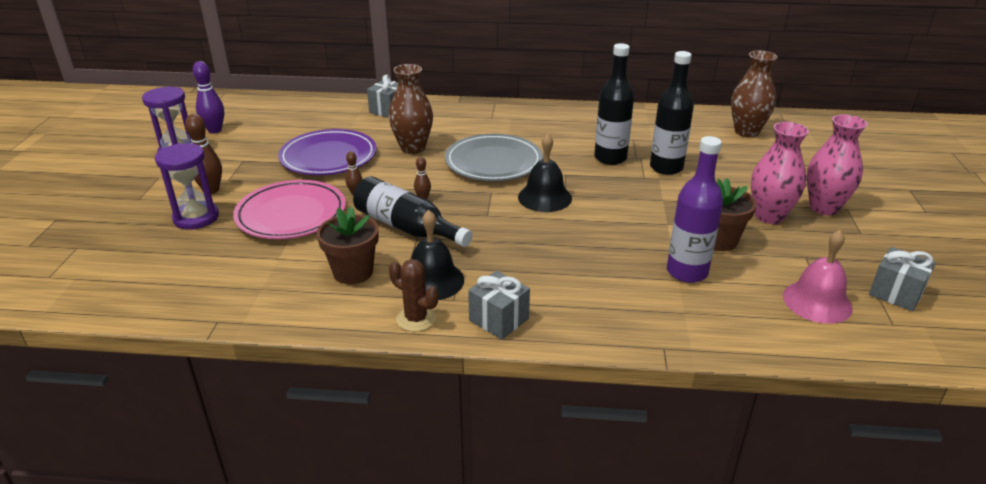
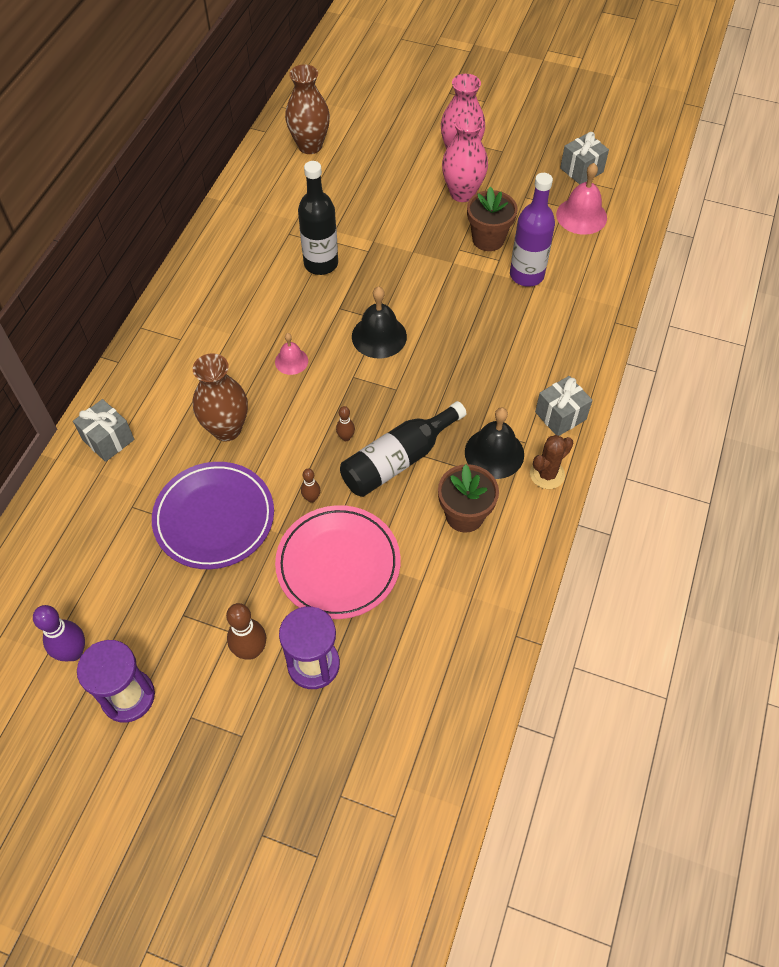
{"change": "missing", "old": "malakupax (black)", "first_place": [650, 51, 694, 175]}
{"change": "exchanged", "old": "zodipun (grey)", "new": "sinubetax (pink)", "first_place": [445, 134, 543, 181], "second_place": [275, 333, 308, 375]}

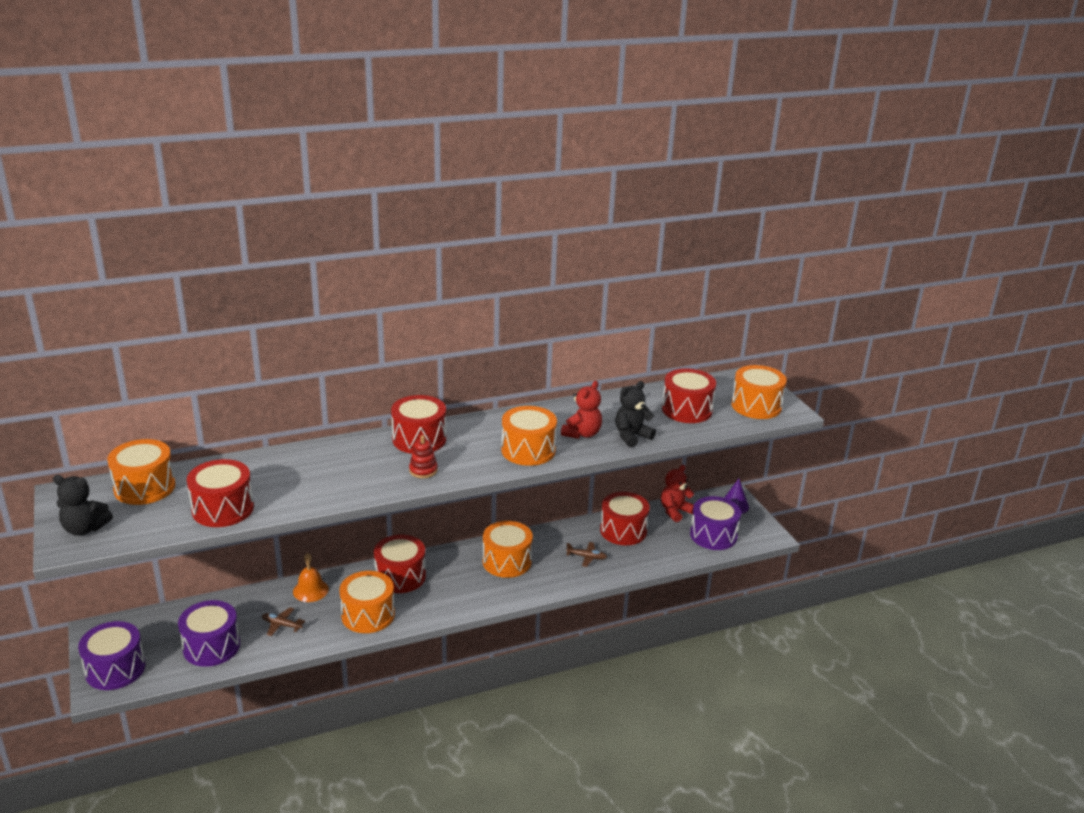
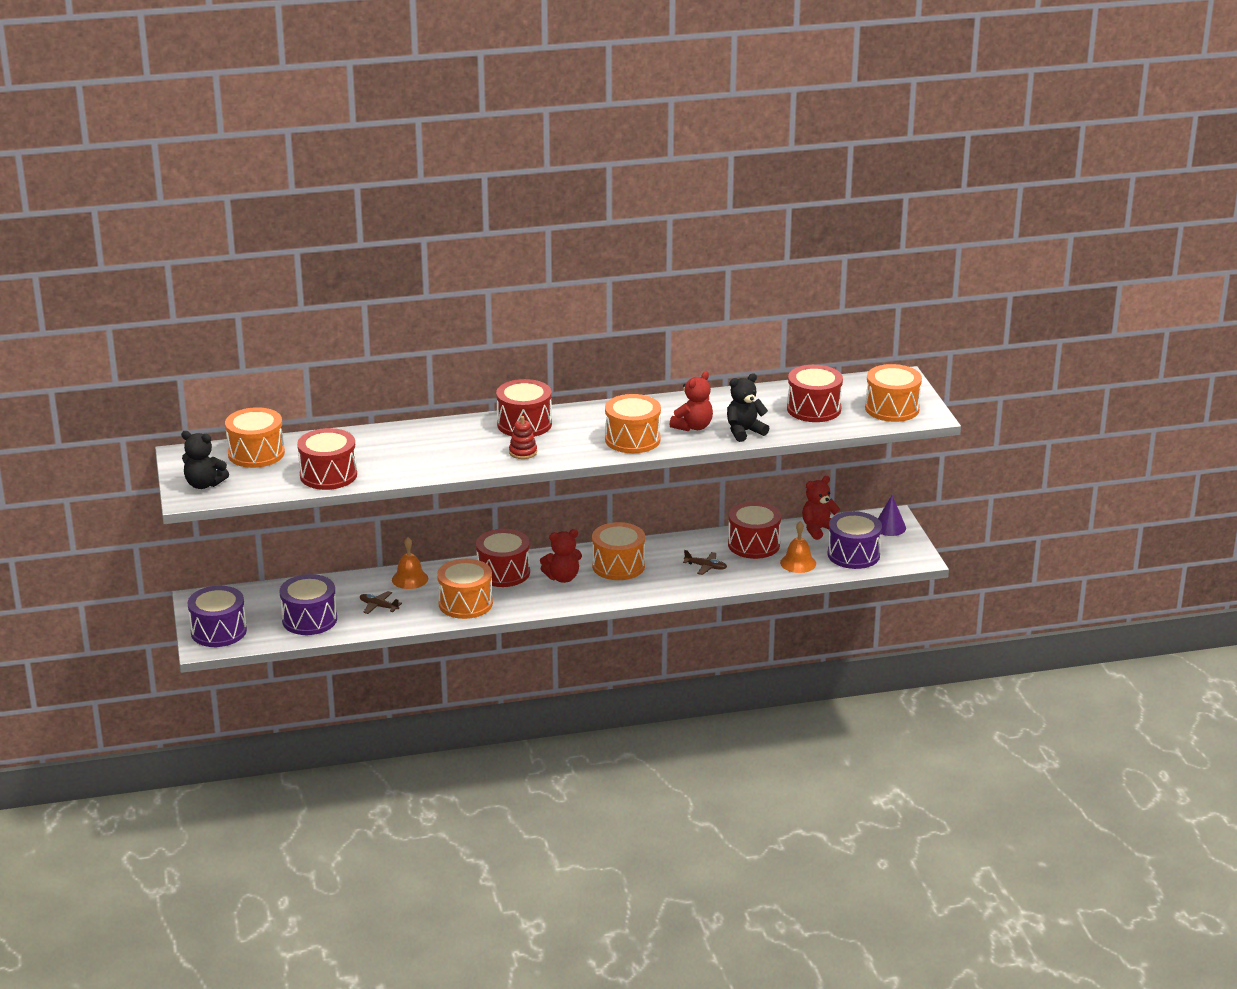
{"change": "appeared", "new": "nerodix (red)", "second_place": [540, 529, 582, 583]}
{"change": "appeared", "new": "sinubetax (orange)", "second_place": [780, 521, 816, 573]}

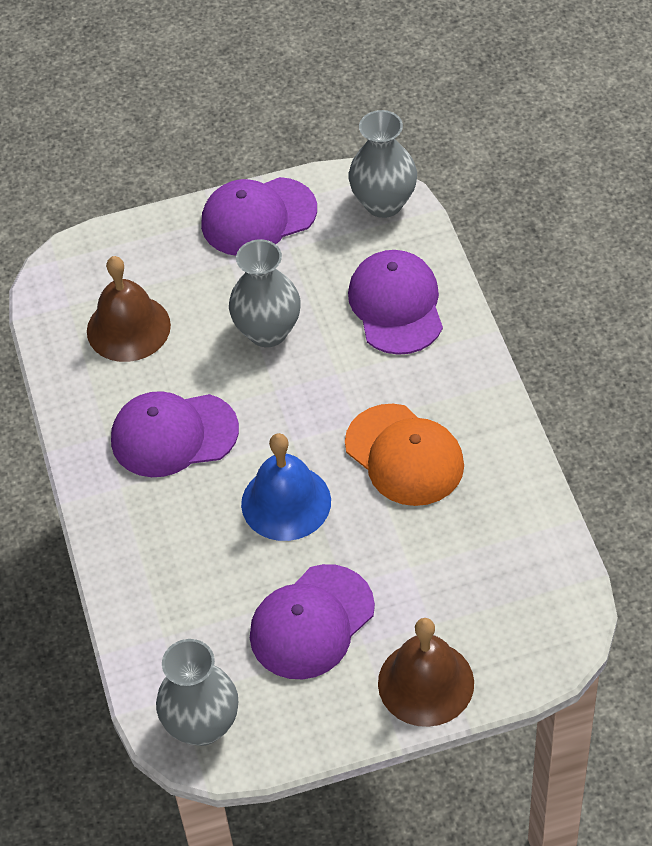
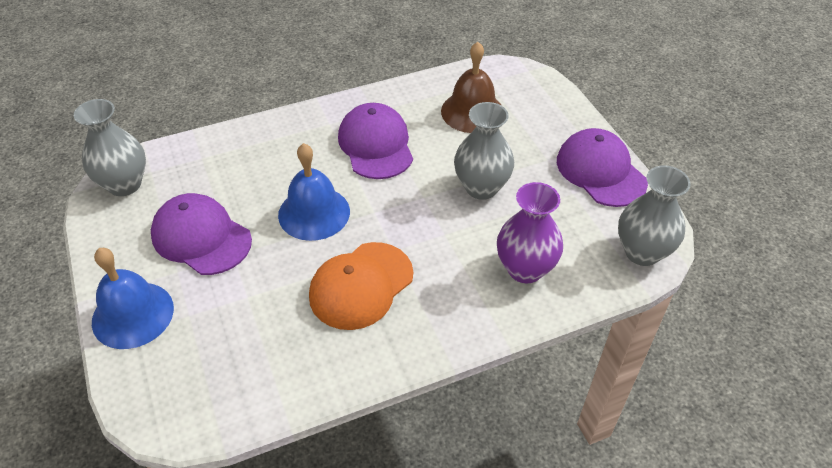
{"change": "exchanged", "old": "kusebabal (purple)", "new": "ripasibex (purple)", "first_place": [348, 250, 443, 355], "second_place": [497, 182, 563, 283]}
{"change": "colour", "old": "sinubetax (brown)", "new": "sinubetax (blue)", "first_place": [378, 618, 474, 727], "second_place": [92, 248, 174, 349]}

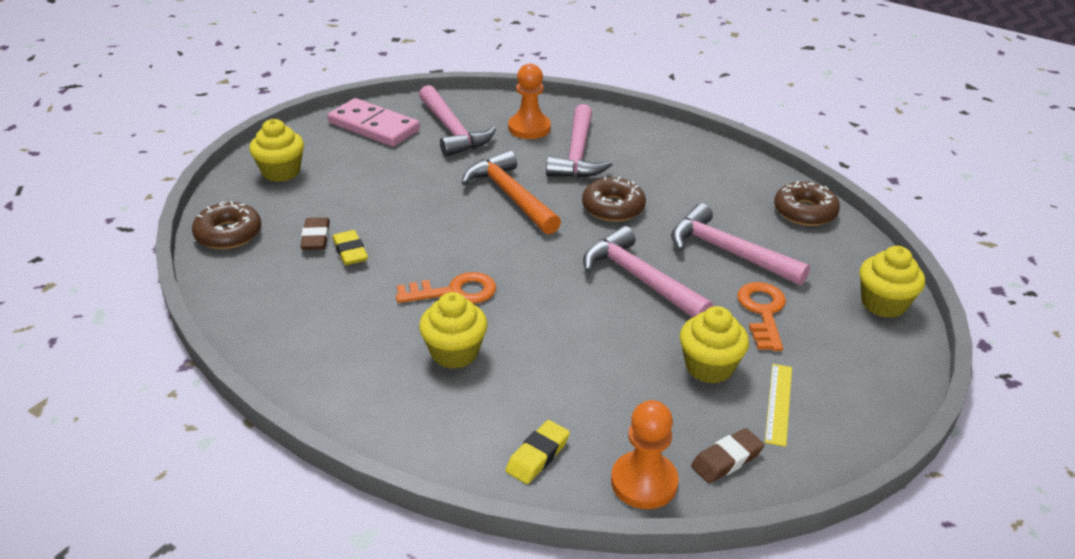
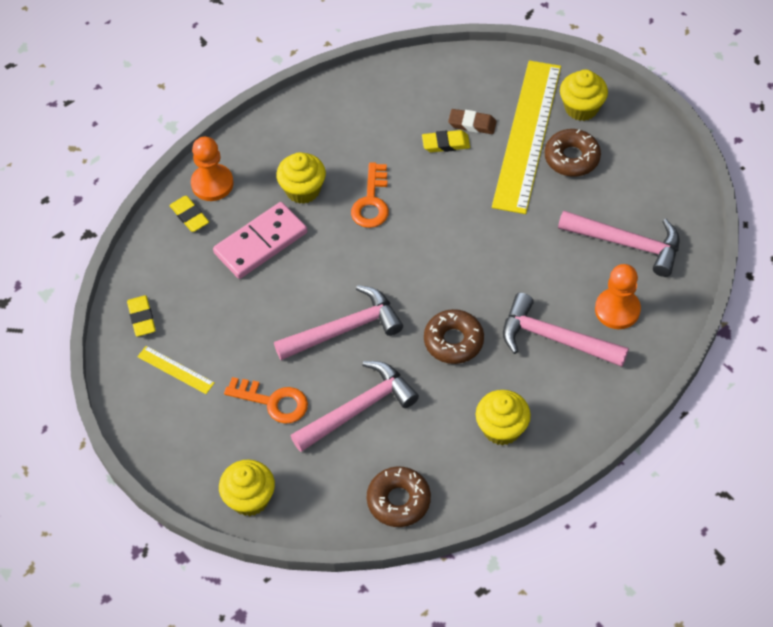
{"change": "missing", "old": "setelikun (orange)", "first_place": [462, 150, 561, 234]}
{"change": "appeared", "new": "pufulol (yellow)", "second_place": [492, 61, 561, 214]}
{"change": "relocated", "old": "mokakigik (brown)", "first_place": [192, 201, 261, 249], "second_place": [545, 129, 601, 177]}
{"change": "relocated", "old": "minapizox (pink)", "first_place": [328, 98, 420, 146], "second_place": [213, 202, 307, 279]}
{"change": "relocated", "old": "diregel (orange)", "first_place": [611, 400, 679, 509], "second_place": [191, 137, 234, 201]}
{"change": "relocated", "old": "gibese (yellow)", "first_place": [680, 306, 749, 384], "second_place": [476, 390, 531, 446]}
{"change": "colour", "old": "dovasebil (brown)", "new": "dovasebil (yellow)", "first_place": [691, 428, 764, 484], "second_place": [127, 295, 156, 336]}
{"change": "spun", "old": "setelikun (pink)", "first_place": [419, 85, 496, 157], "second_place": [558, 211, 680, 277], "degrees": -150}

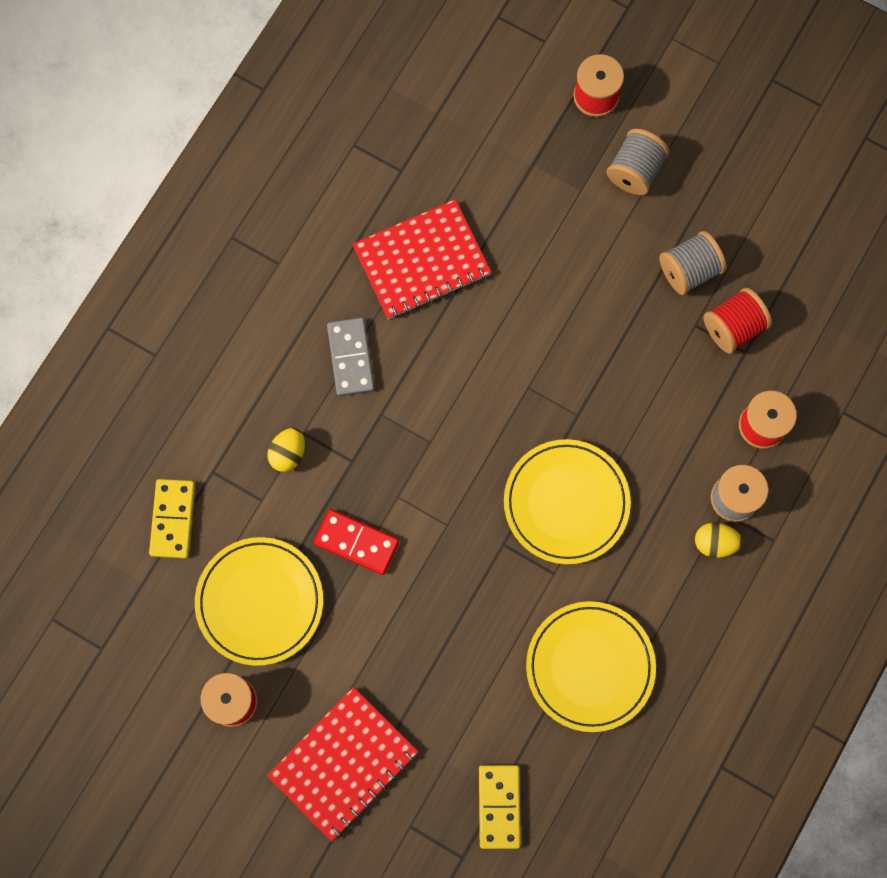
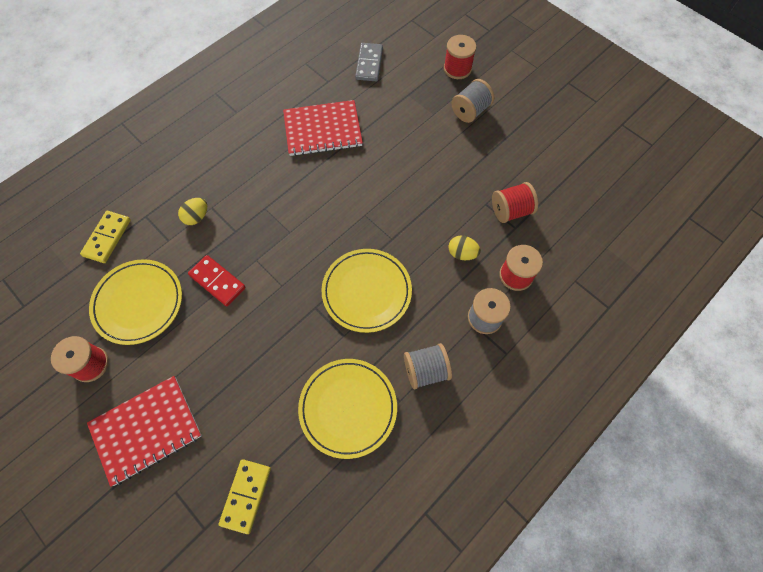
{"change": "relocated", "old": "minapizox (grey)", "first_place": [327, 318, 375, 396], "second_place": [355, 43, 383, 81]}
{"change": "relocated", "old": "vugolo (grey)", "first_place": [660, 231, 727, 295], "second_place": [404, 343, 452, 389]}
{"change": "relocated", "old": "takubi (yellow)", "first_place": [695, 522, 743, 558], "second_place": [448, 236, 481, 260]}

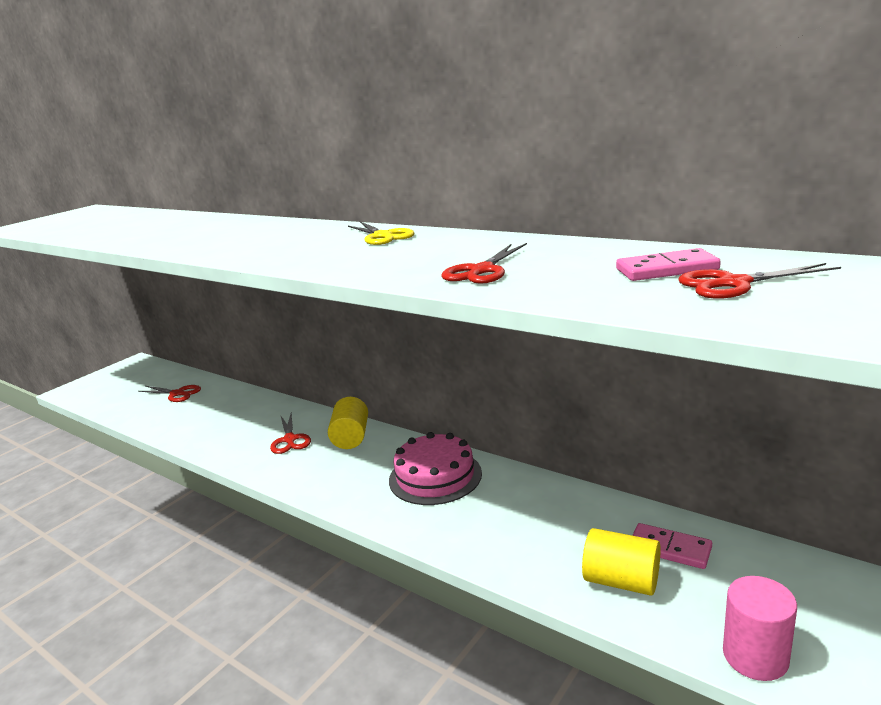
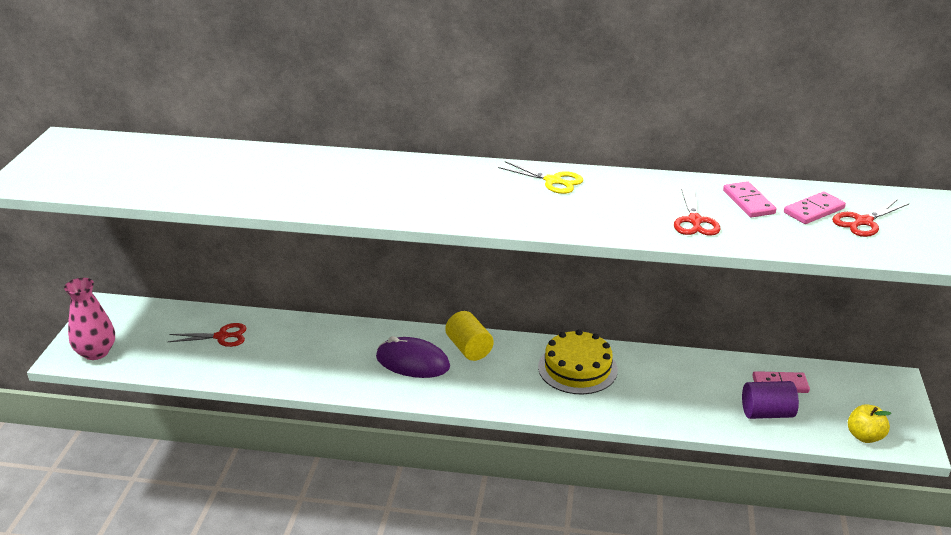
{"change": "appeared", "new": "ripasibex (pink)", "second_place": [64, 278, 115, 360]}
{"change": "appeared", "new": "minapizox (pink)", "second_place": [723, 181, 776, 218]}
{"change": "exchanged", "old": "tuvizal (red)", "new": "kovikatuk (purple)", "first_place": [270, 413, 311, 454], "second_place": [376, 336, 450, 378]}
{"change": "exchanged", "old": "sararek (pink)", "new": "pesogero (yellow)", "first_place": [723, 576, 797, 681], "second_place": [848, 404, 891, 443]}
{"change": "colour", "old": "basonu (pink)", "new": "basonu (yellow)", "first_place": [389, 432, 482, 505], "second_place": [538, 329, 618, 394]}
{"change": "colour", "old": "sararek (yellow)", "new": "sararek (purple)", "first_place": [582, 528, 661, 596], "second_place": [742, 381, 799, 419]}

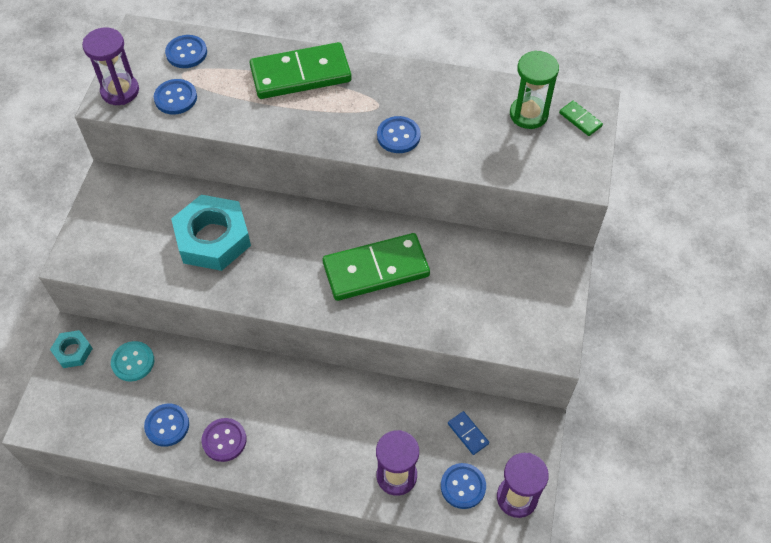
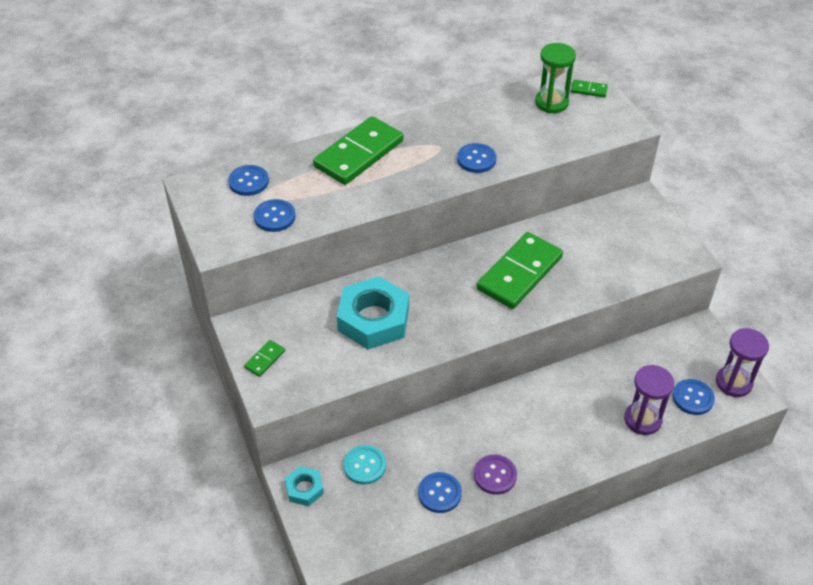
{"change": "missing", "old": "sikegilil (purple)", "first_place": [82, 28, 139, 105]}
{"change": "missing", "old": "minapizox (blue)", "first_place": [448, 411, 489, 455]}
{"change": "appeared", "new": "minapizox (green)", "second_place": [244, 340, 285, 377]}

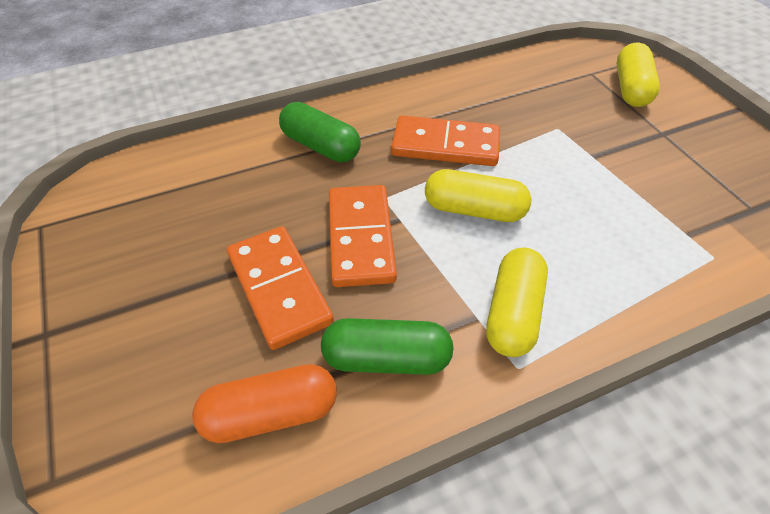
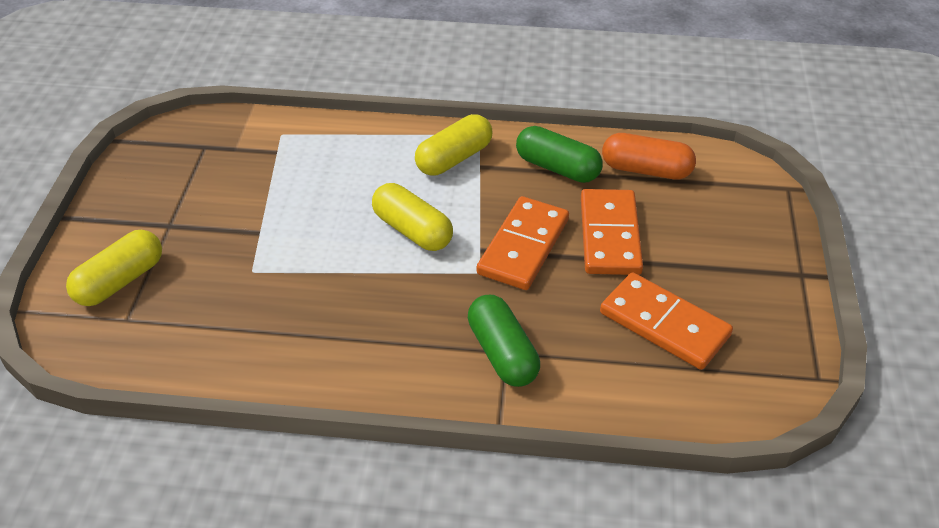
{"change": "relocated", "old": "minapizox (orange)", "first_place": [391, 115, 500, 166], "second_place": [600, 272, 733, 370]}

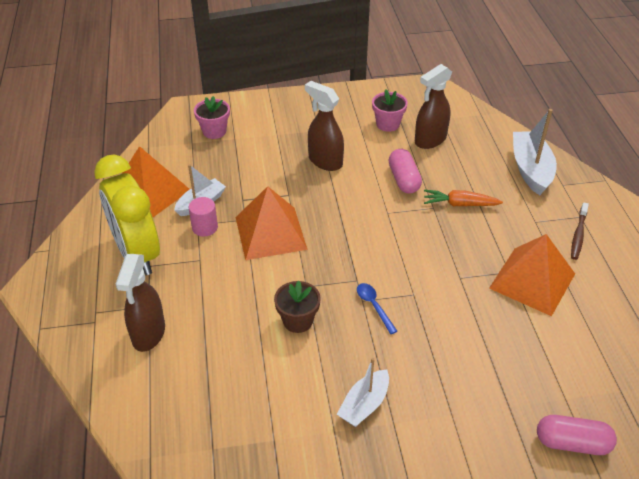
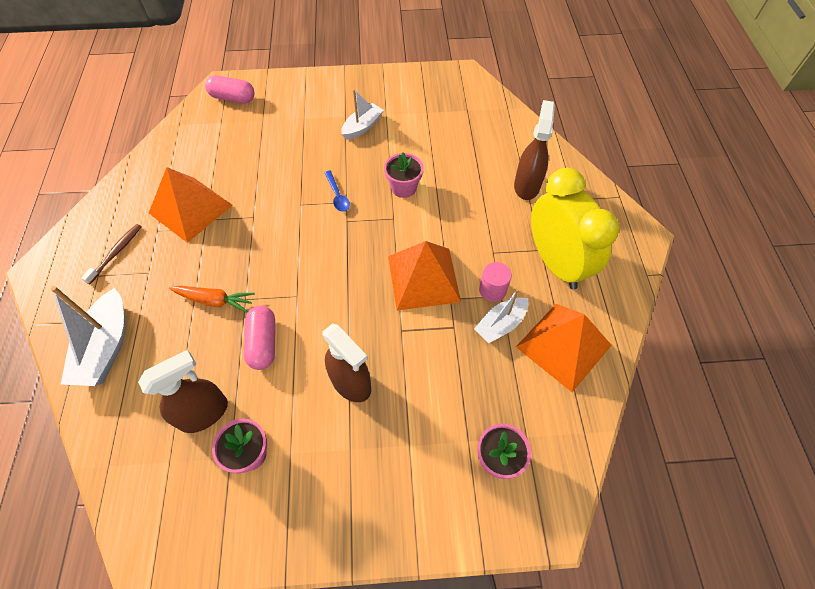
{"change": "colour", "old": "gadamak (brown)", "new": "gadamak (pink)", "first_place": [274, 281, 321, 333], "second_place": [384, 152, 423, 198]}

